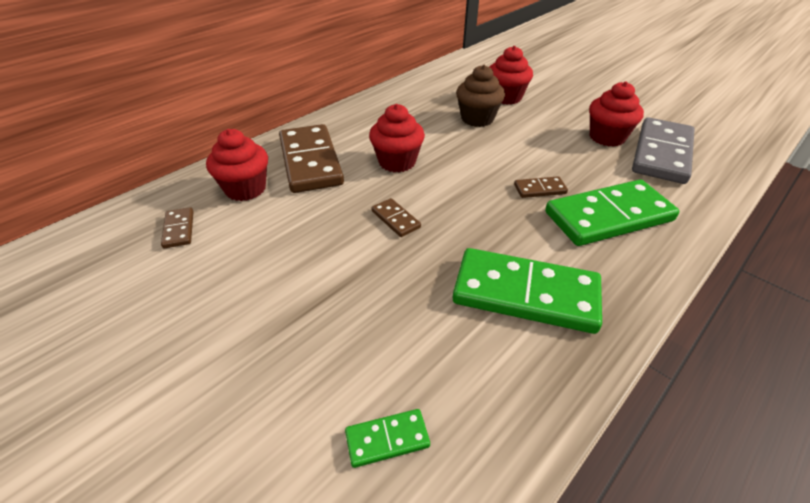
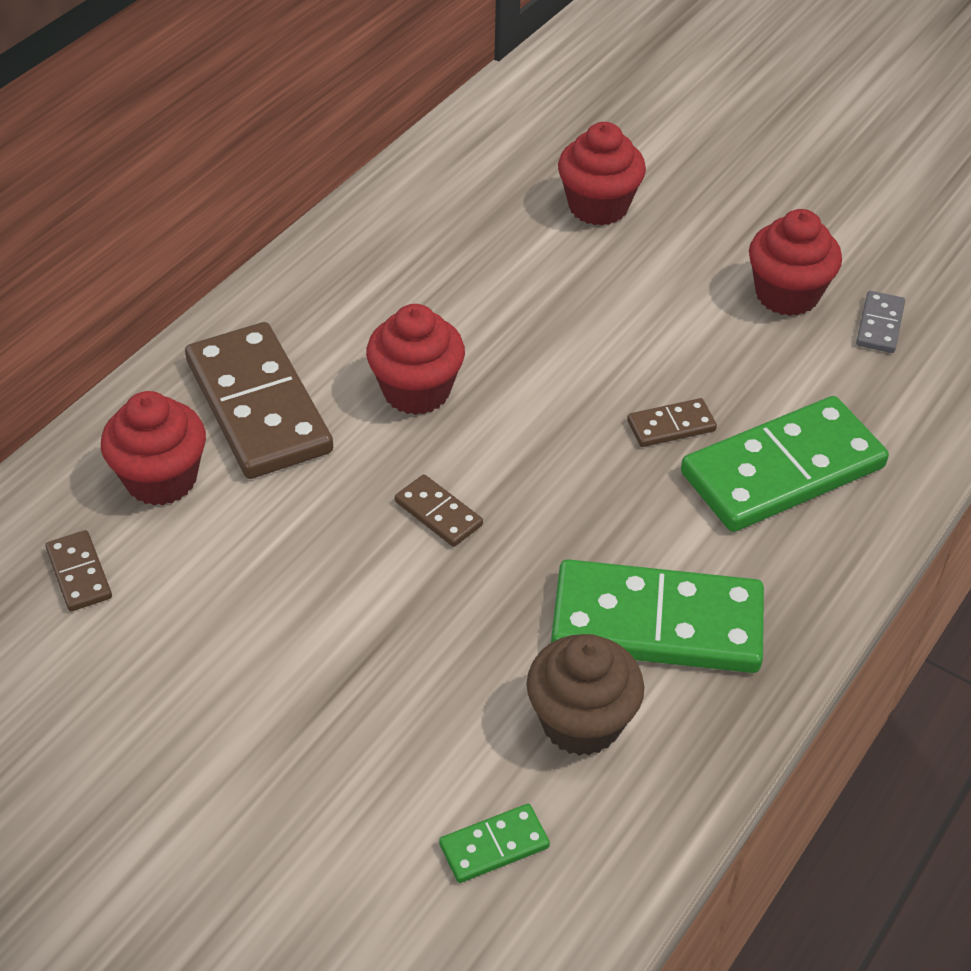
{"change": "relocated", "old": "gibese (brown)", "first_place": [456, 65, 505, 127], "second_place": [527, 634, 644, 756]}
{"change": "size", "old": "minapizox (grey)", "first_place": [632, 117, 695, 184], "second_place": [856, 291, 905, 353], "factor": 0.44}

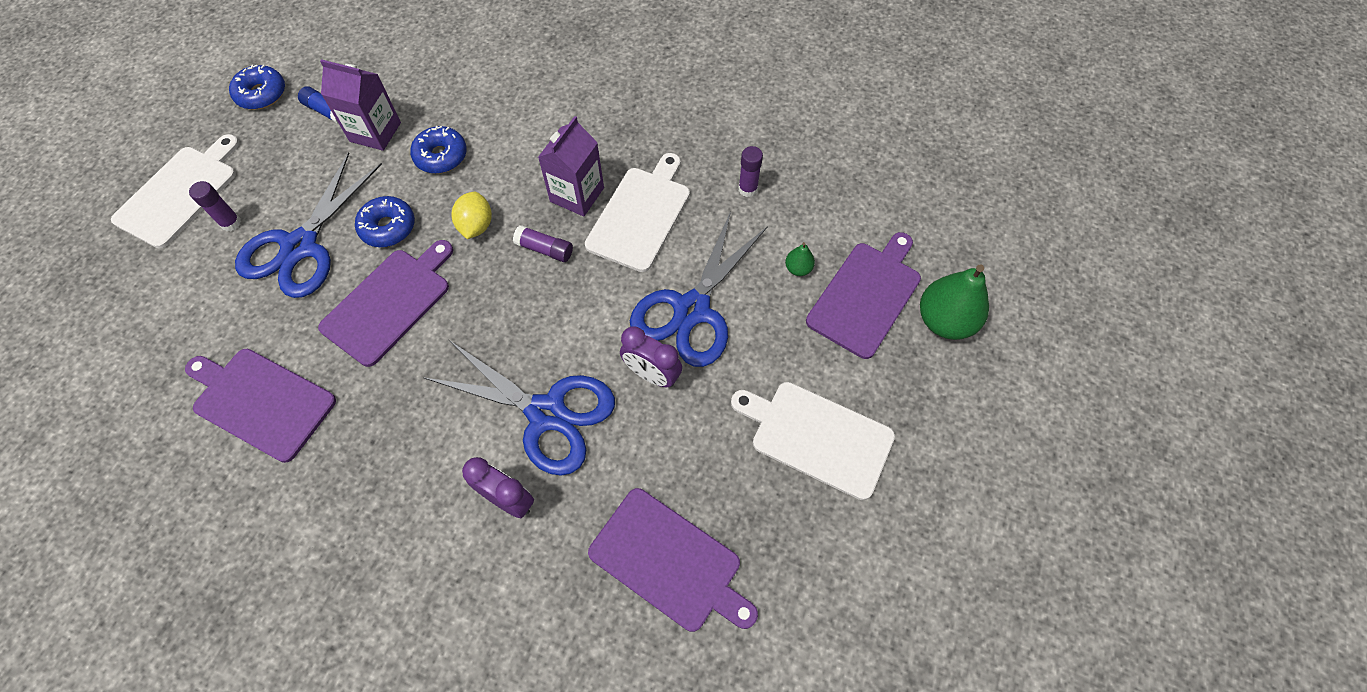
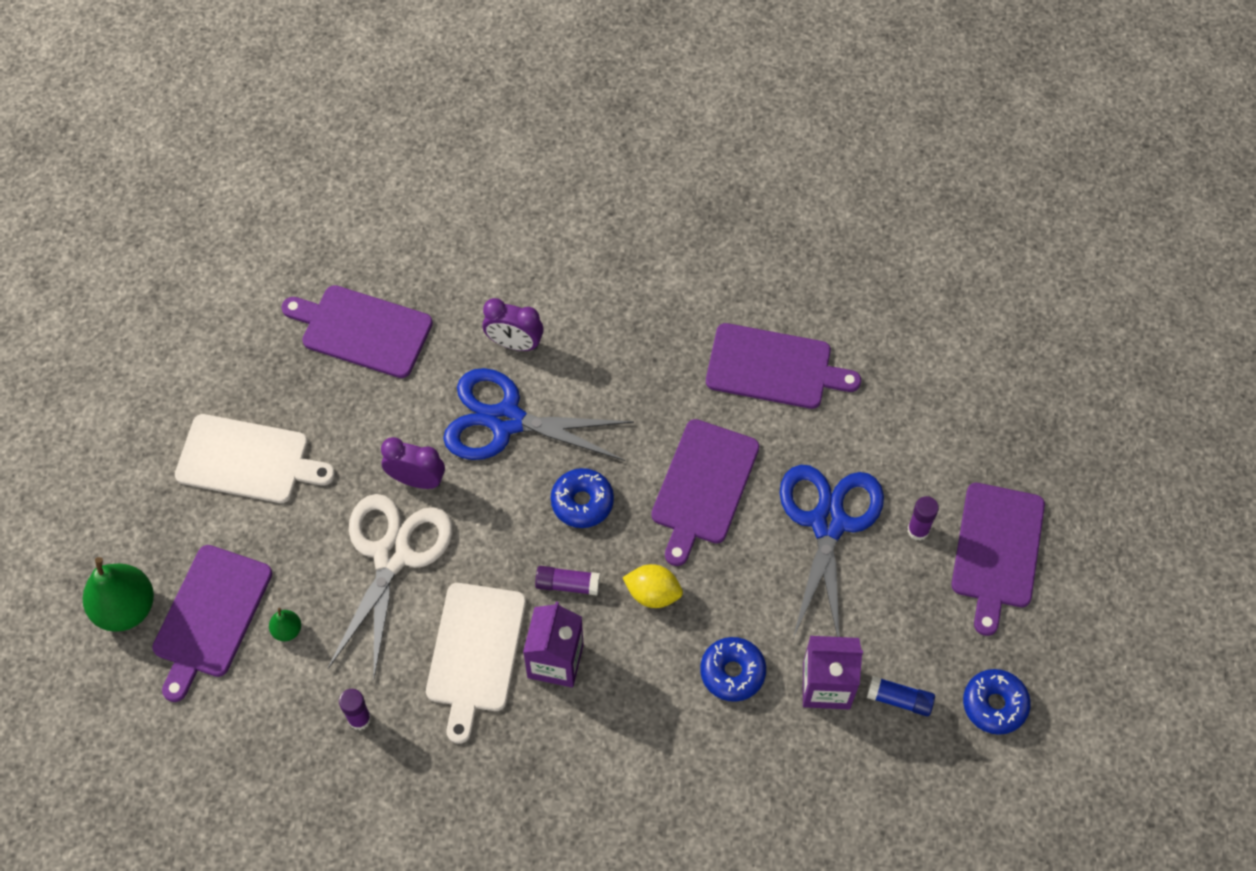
{"change": "relocated", "old": "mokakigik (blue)", "first_place": [355, 196, 415, 247], "second_place": [551, 468, 614, 528]}
{"change": "colour", "old": "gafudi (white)", "new": "gafudi (purple)", "first_place": [111, 134, 239, 248], "second_place": [951, 483, 1045, 636]}
{"change": "colour", "old": "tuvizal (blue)", "new": "tuvizal (white)", "first_place": [630, 211, 768, 367], "second_place": [328, 494, 453, 678]}
{"change": "spun", "old": "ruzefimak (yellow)", "first_place": [452, 192, 492, 239], "second_place": [623, 564, 683, 608], "degrees": -60}

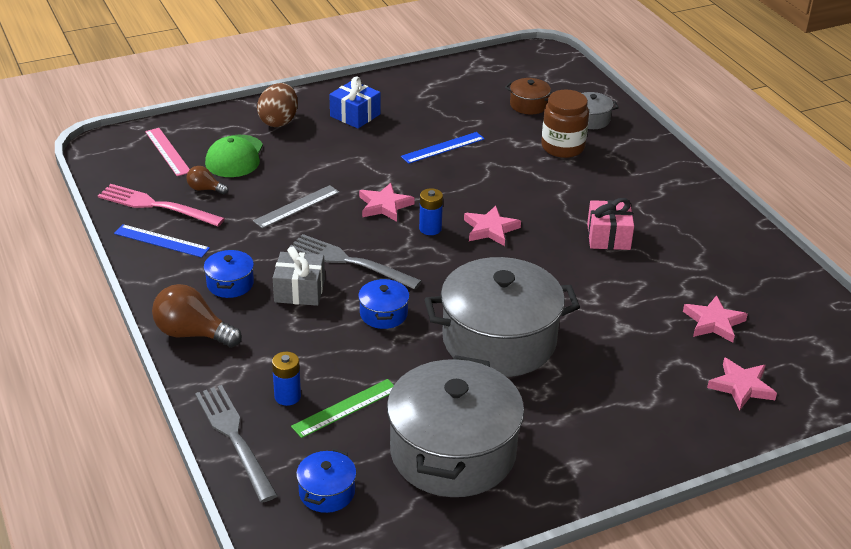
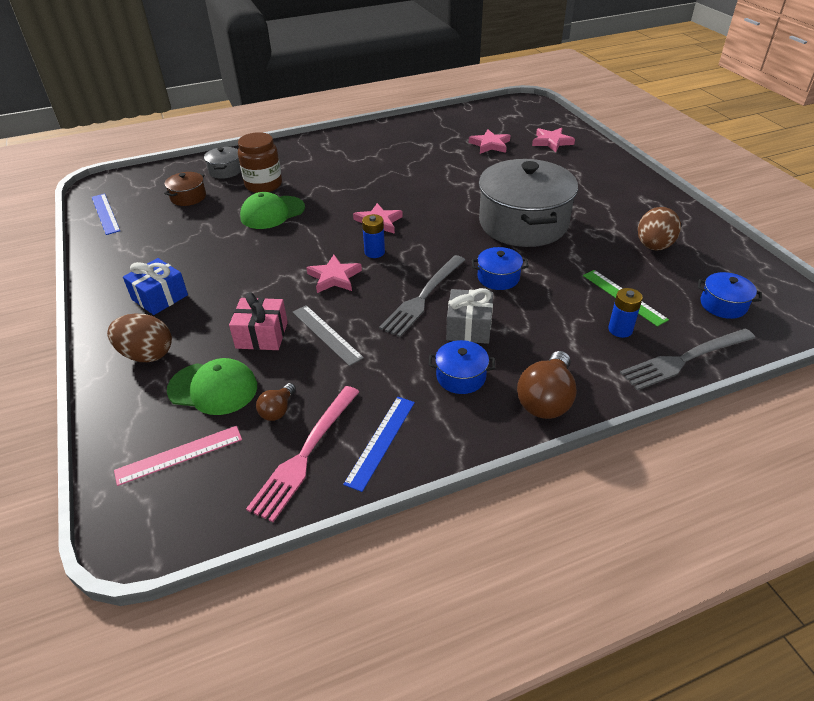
{"change": "appeared", "new": "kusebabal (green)", "second_place": [240, 192, 305, 229]}
{"change": "relocated", "old": "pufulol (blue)", "first_place": [401, 132, 485, 164], "second_place": [92, 194, 120, 235]}
{"change": "relocated", "old": "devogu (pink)", "first_place": [587, 198, 634, 250], "second_place": [229, 292, 288, 350]}
{"change": "exchanged", "old": "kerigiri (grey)", "new": "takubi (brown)", "first_place": [387, 355, 524, 497], "second_place": [638, 207, 681, 251]}

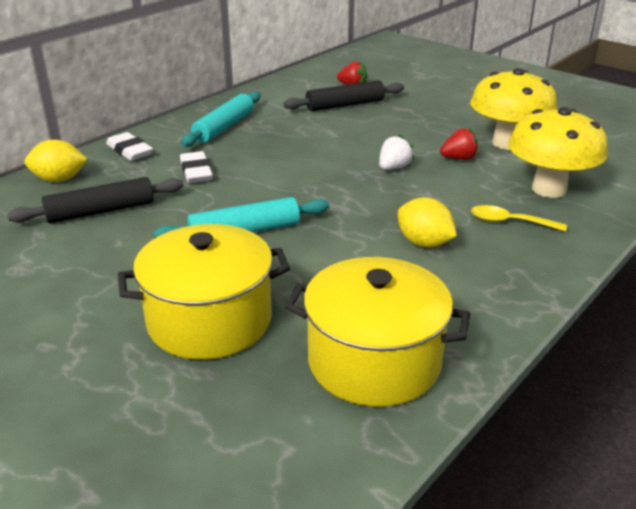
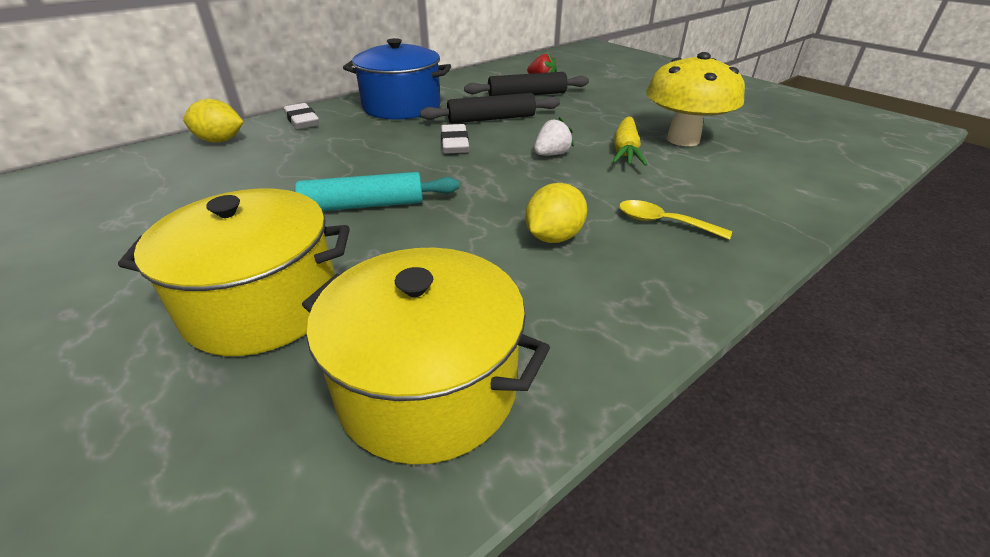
{"change": "missing", "old": "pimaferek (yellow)", "first_place": [508, 107, 608, 198]}
{"change": "relocated", "old": "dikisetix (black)", "first_place": [7, 177, 183, 223], "second_place": [420, 93, 560, 123]}
{"change": "relocated", "old": "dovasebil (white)", "first_place": [180, 151, 213, 183], "second_place": [441, 124, 469, 154]}
{"change": "exchanged", "old": "dikisetix (turquoise)", "new": "kerigiri (blue)", "first_place": [181, 91, 261, 147], "second_place": [343, 38, 451, 120]}
{"change": "exchanged", "old": "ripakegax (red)", "new": "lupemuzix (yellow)", "first_place": [440, 127, 479, 160], "second_place": [613, 116, 648, 166]}
{"change": "spun", "old": "ruzefimak (yellow)", "first_place": [398, 198, 457, 247], "second_place": [525, 183, 587, 243], "degrees": 75}

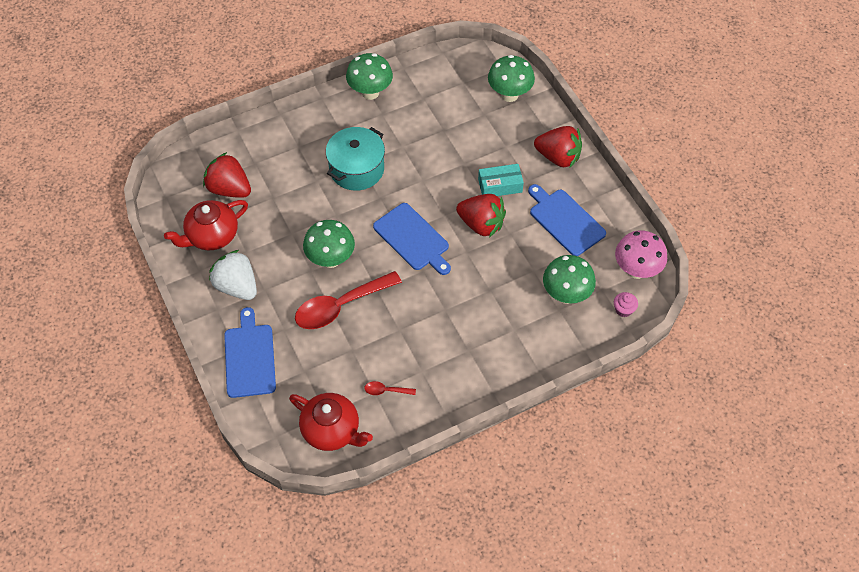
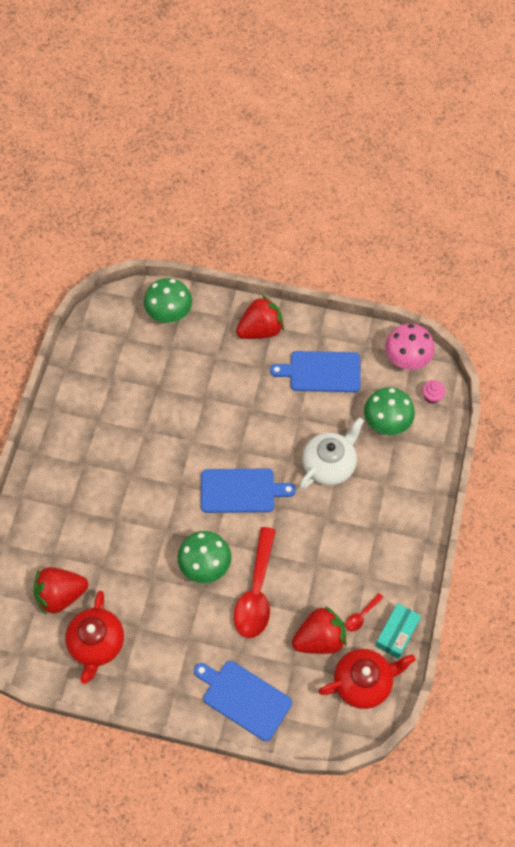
{"change": "missing", "old": "ripakegax (white)", "first_place": [209, 250, 257, 300]}
{"change": "missing", "old": "kerigiri (turquoise)", "first_place": [326, 127, 385, 191]}
{"change": "missing", "old": "pimaferek (green)", "first_place": [346, 53, 393, 100]}
{"change": "appeared", "new": "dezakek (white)", "second_place": [299, 417, 364, 489]}
{"change": "relocated", "old": "ripakegax (red)", "first_place": [456, 194, 506, 238], "second_place": [292, 606, 347, 654]}
{"change": "relocated", "old": "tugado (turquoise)", "first_place": [478, 164, 524, 196], "second_place": [375, 603, 421, 659]}

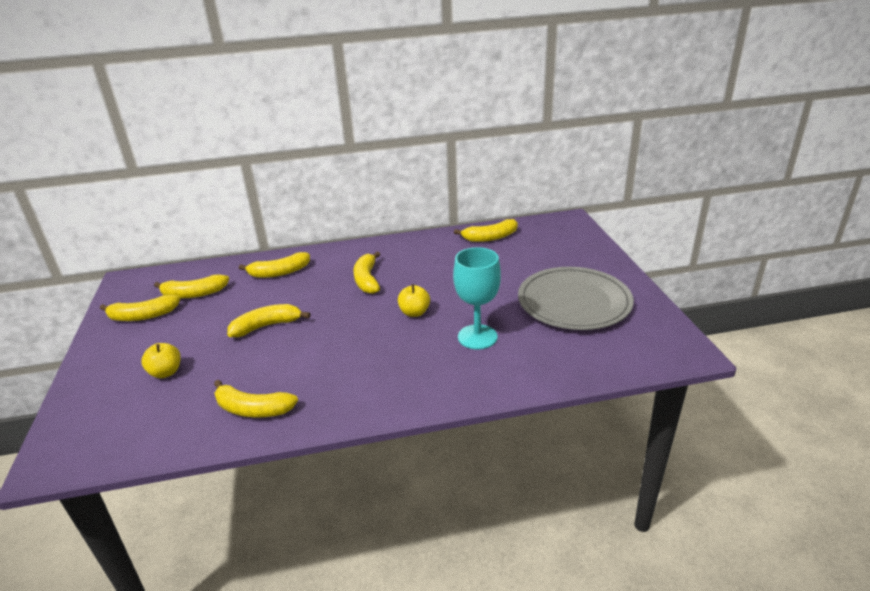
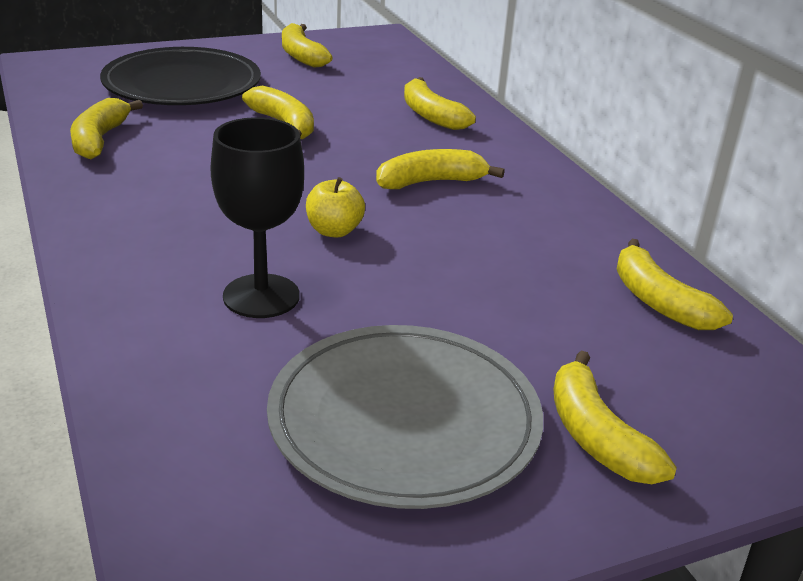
{"change": "relocated", "old": "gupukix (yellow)", "first_place": [154, 274, 229, 298], "second_place": [554, 351, 677, 484]}
{"change": "exchanged", "old": "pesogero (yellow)", "new": "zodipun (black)", "first_place": [142, 343, 181, 378], "second_place": [100, 47, 261, 105]}
{"change": "colour", "old": "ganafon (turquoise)", "new": "ganafon (black)", "first_place": [453, 247, 501, 350], "second_place": [210, 117, 304, 318]}

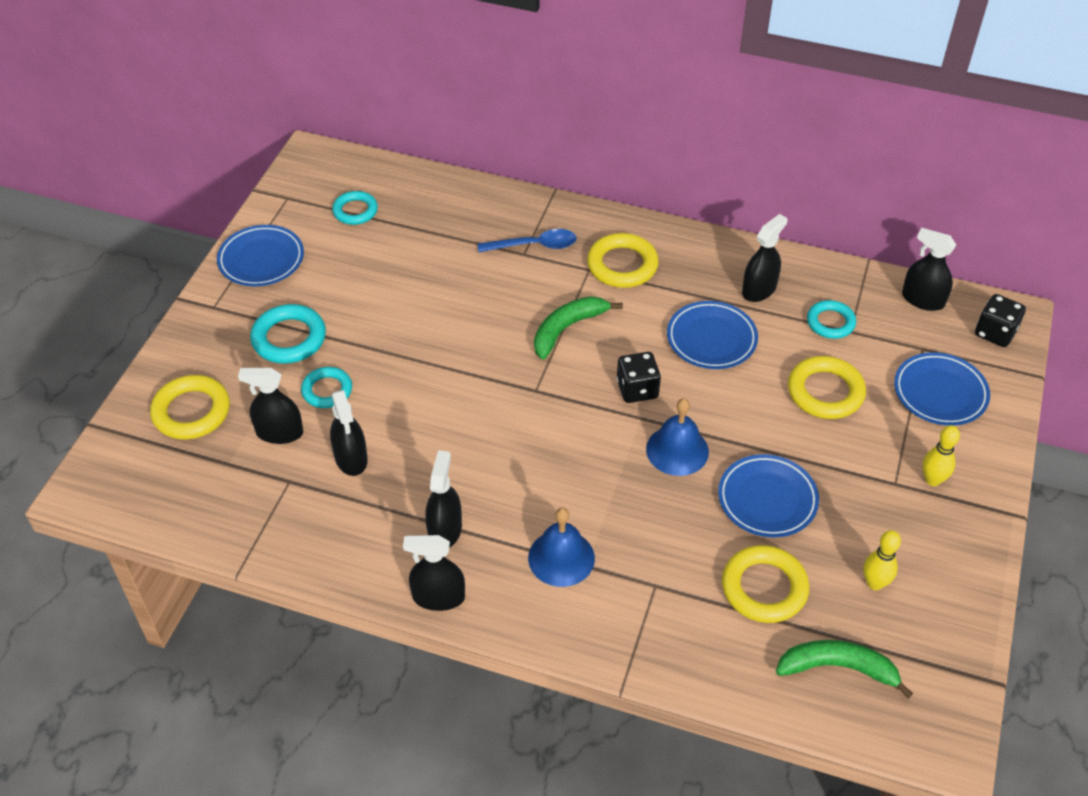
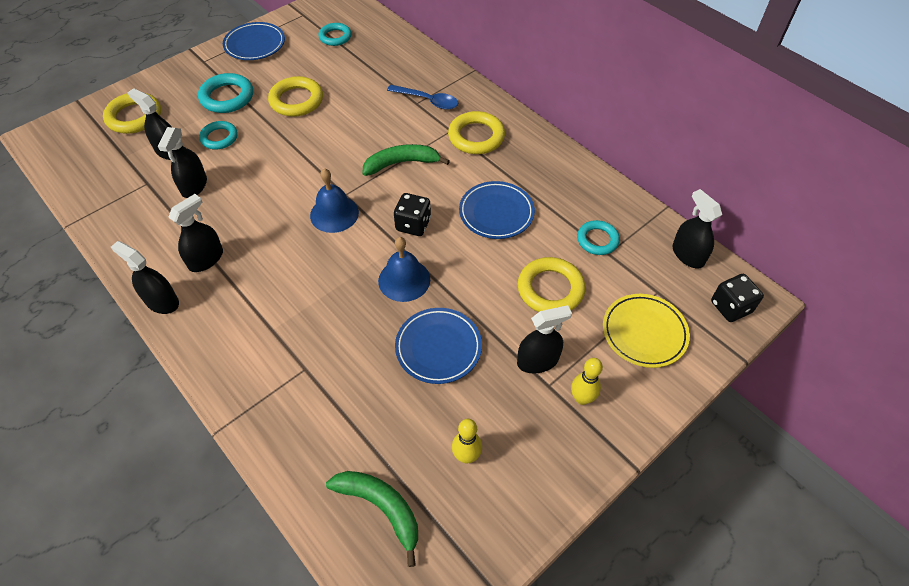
{"change": "relocated", "old": "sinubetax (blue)", "first_place": [528, 508, 595, 587], "second_place": [310, 168, 359, 233]}
{"change": "relocated", "old": "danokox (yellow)", "first_place": [722, 545, 810, 623], "second_place": [268, 76, 323, 117]}
{"change": "relocated", "old": "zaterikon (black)", "first_place": [742, 214, 787, 302], "second_place": [517, 305, 572, 373]}
{"change": "colour", "old": "zodipun (blue)", "new": "zodipun (yellow)", "first_place": [894, 352, 990, 426], "second_place": [603, 294, 690, 368]}

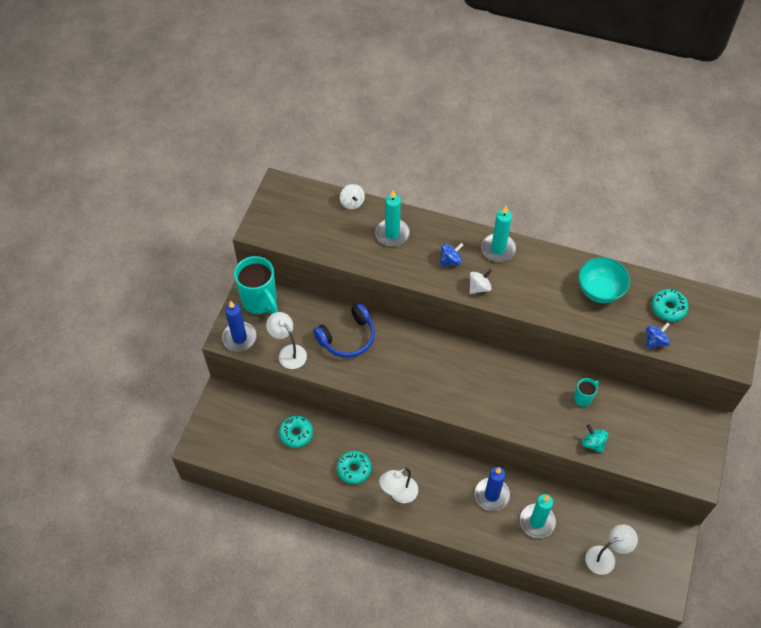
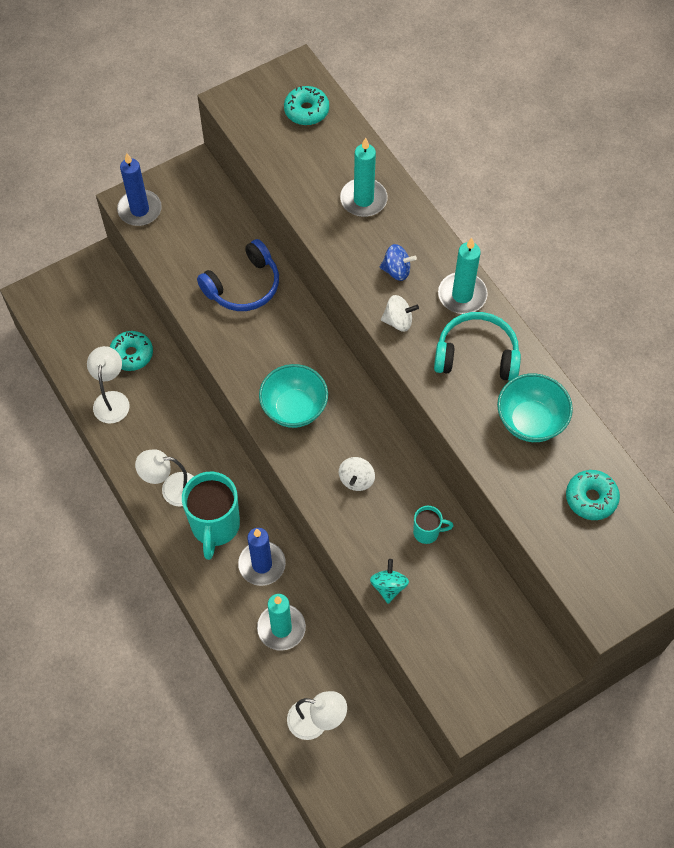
{"change": "missing", "old": "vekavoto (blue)", "first_place": [646, 322, 670, 349]}
{"change": "appeared", "new": "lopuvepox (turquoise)", "second_place": [259, 364, 328, 428]}
{"change": "appeared", "new": "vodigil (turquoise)", "second_place": [434, 312, 521, 381]}
{"change": "relocated", "old": "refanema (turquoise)", "first_place": [234, 256, 278, 314], "second_place": [182, 472, 240, 560]}
{"change": "relocated", "old": "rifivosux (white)", "first_place": [266, 312, 307, 369], "second_place": [87, 346, 130, 424]}
{"change": "relocated", "old": "mokakigik (turquoise)", "first_place": [337, 451, 371, 484], "second_place": [284, 86, 329, 125]}
{"change": "relocated", "old": "vekavoto (white)", "first_place": [340, 184, 365, 210], "second_place": [339, 457, 375, 491]}
{"change": "spun", "old": "vodigil (blue)", "first_place": [313, 304, 375, 358], "second_place": [197, 239, 279, 311], "degrees": -45}

